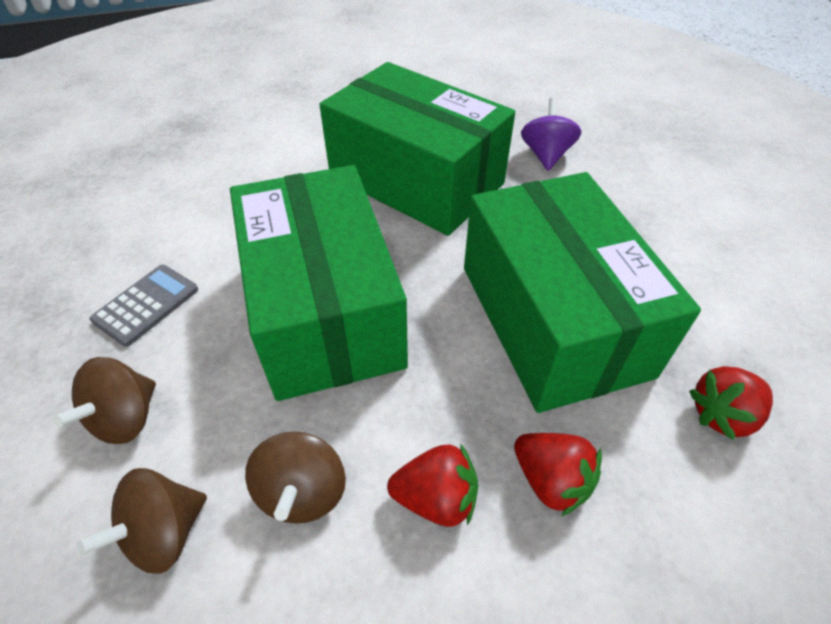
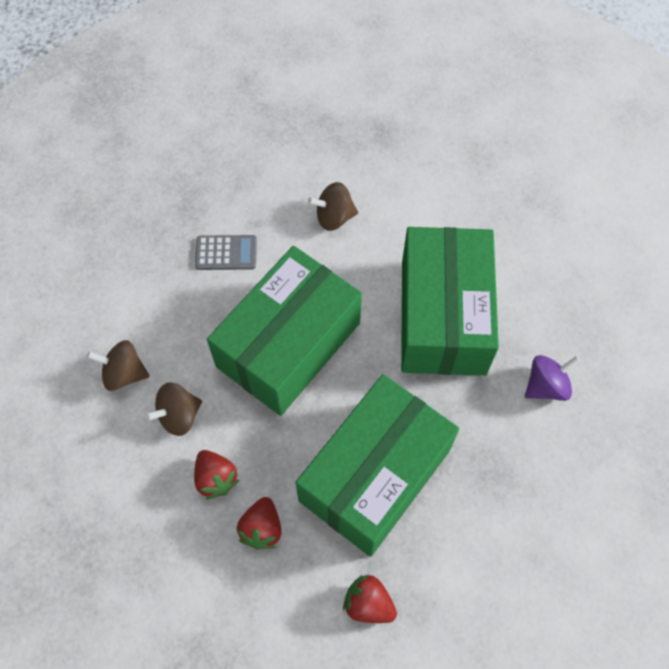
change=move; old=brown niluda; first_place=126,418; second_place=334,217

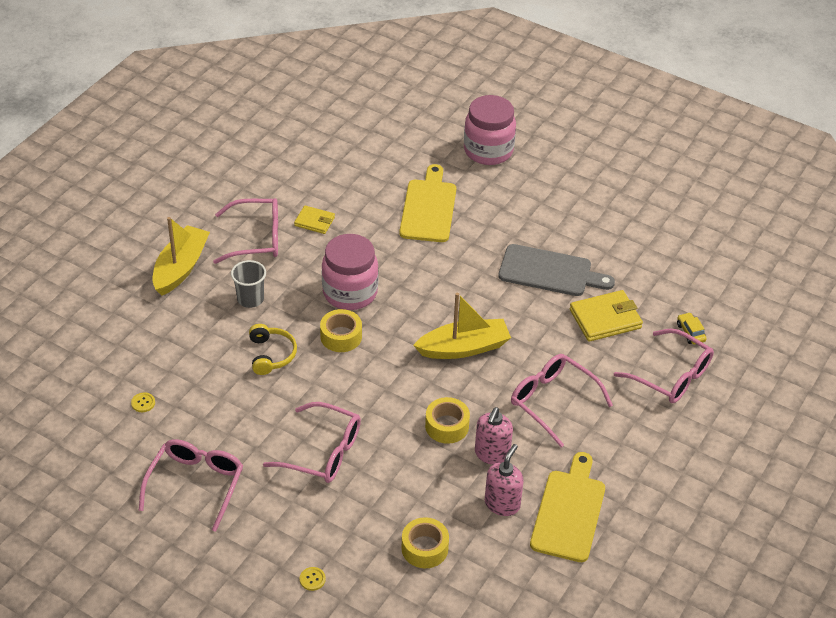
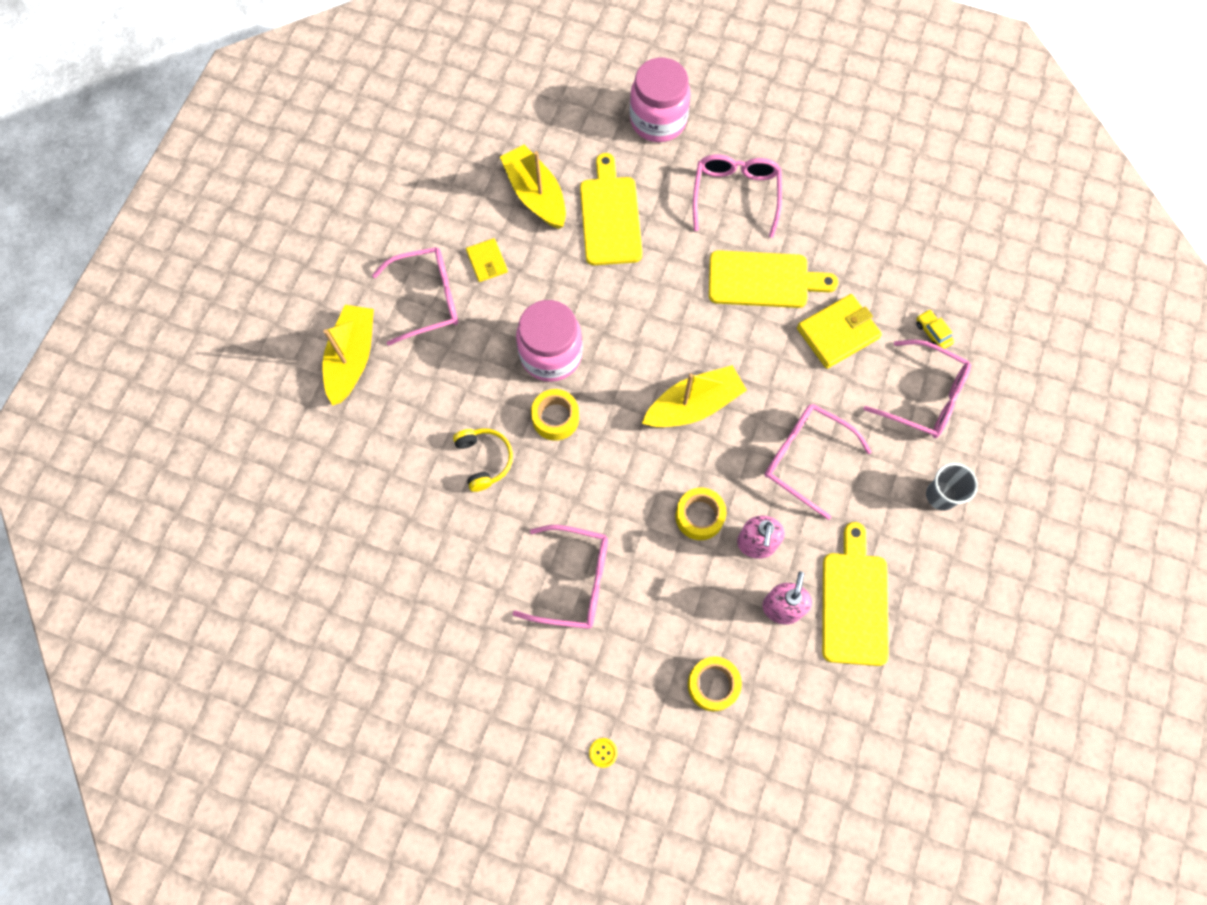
change=rotate; old=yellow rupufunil; first_place=314,221; second_place=487,261; degrees=60
change=insert; new=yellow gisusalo; second_place=536,195
change=move; old=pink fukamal; first_place=196,484; second_place=735,195
change=recolor; old=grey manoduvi; new=yellow manoduvi; first_place=549,272; second_place=763,280
change=move; old=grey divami; first_place=250,299; second_place=941,495
change=delete; old=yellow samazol; first_place=143,403

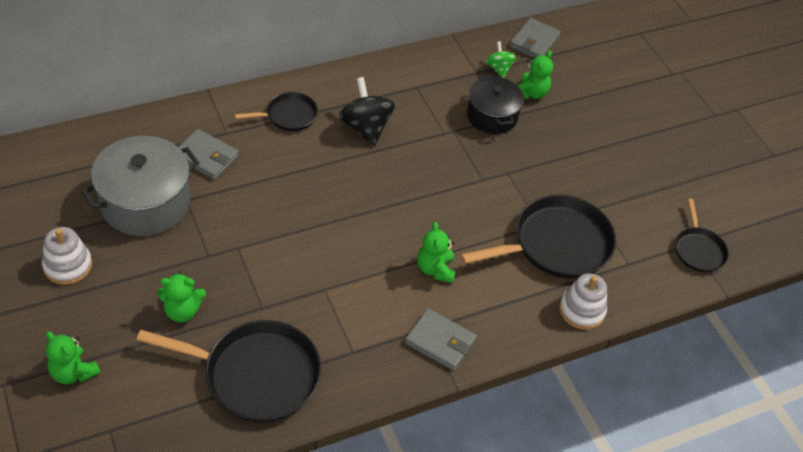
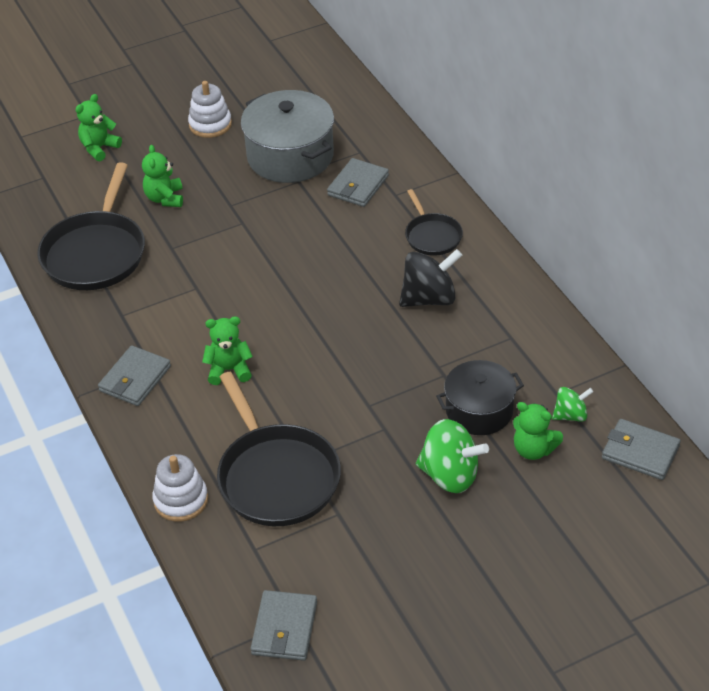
change=replace; old=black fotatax; new=grey rupufunil; first_place=698,250; second_place=284,628
change=insert; new=green niluda; second_place=450,475

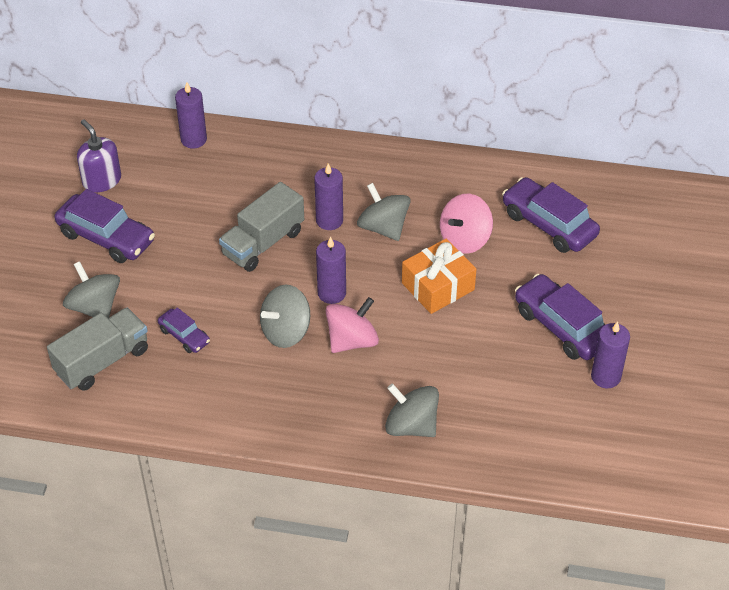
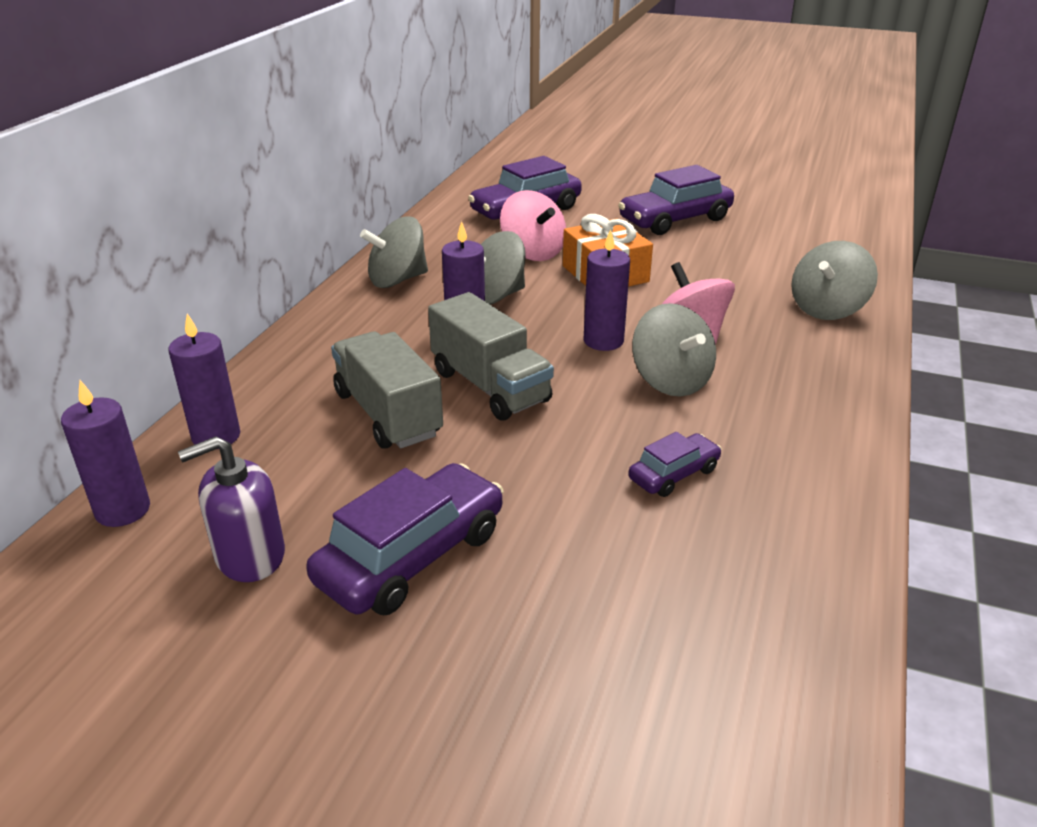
change=move; old=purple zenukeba; first_place=605,377; second_place=123,510
change=move; old=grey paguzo; first_place=102,361; second_place=388,414
change=move; old=grey niluda; first_place=95,307; second_place=397,280

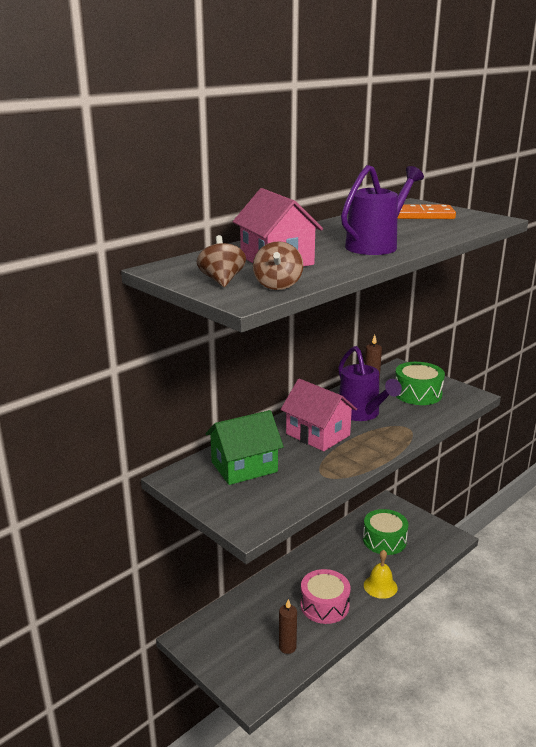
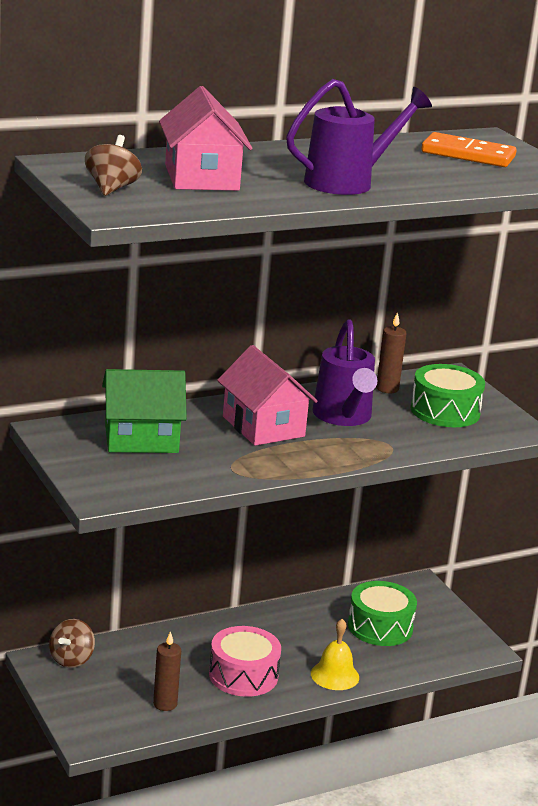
change=move; old=brown niluda; first_place=277,285; second_place=71,659

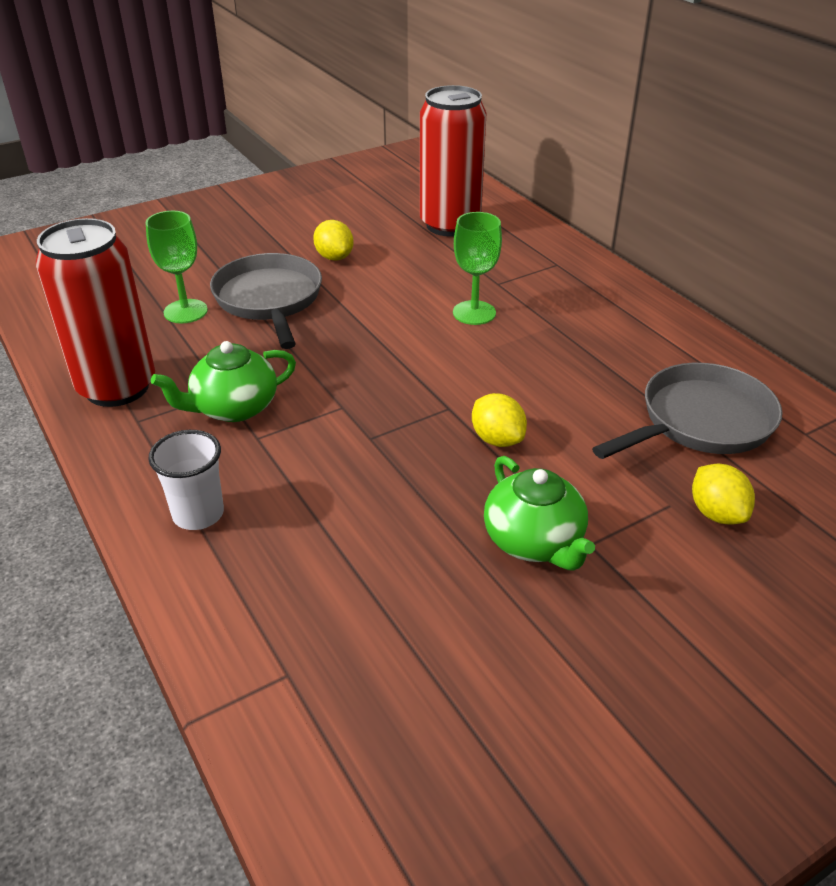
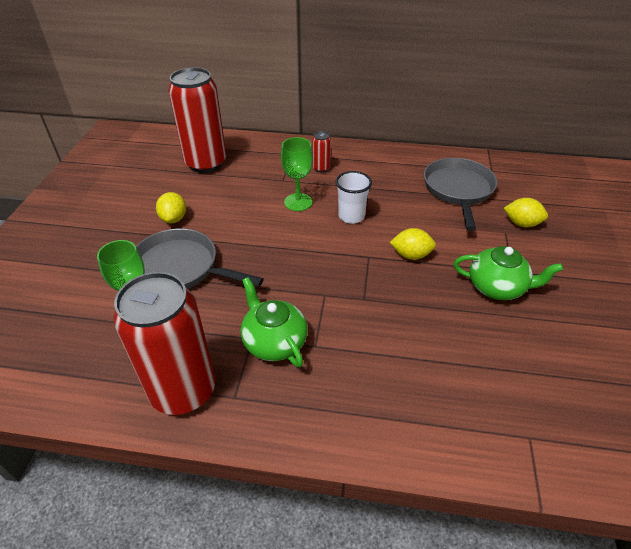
change=rotate; old=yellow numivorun; first_place=334,257; second_place=174,219; degrees=75
change=rotate; old=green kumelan; first_place=233,408; second_place=274,342; degrees=135
change=insert; new=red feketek; second_place=321,168
change=move; old=white divami; first_place=198,514; second_place=351,216

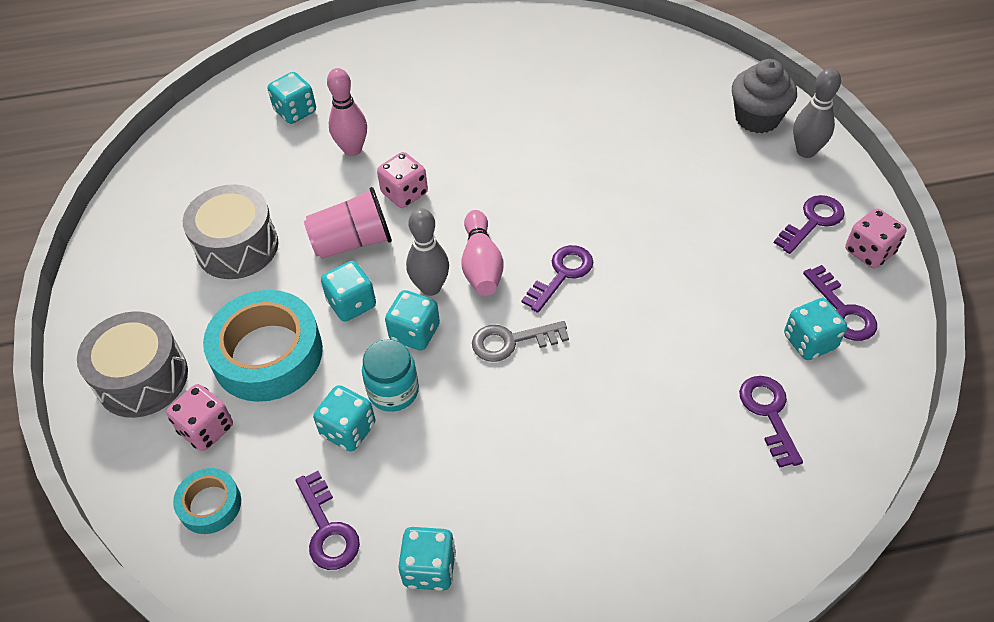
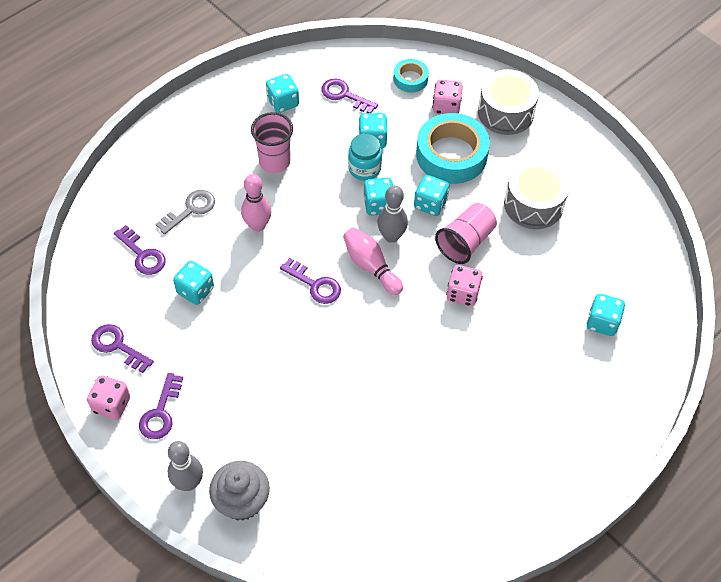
change=move; old=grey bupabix; first_place=512,341; second_place=190,210
change=move; old=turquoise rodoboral; first_place=809,341; second_place=195,290
change=move; old=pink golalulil; first_place=352,149; second_place=257,225
change=insert; new=pink divami; second_place=274,162
change=rotate; old=purple bupabix; first_place=562,274; second_place=315,284; degrees=-60

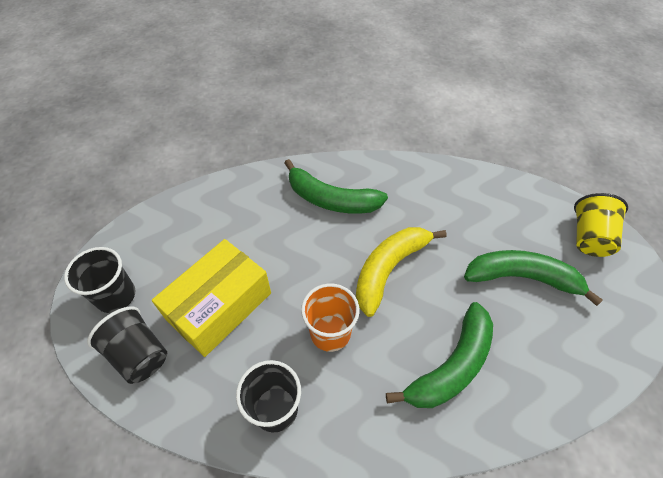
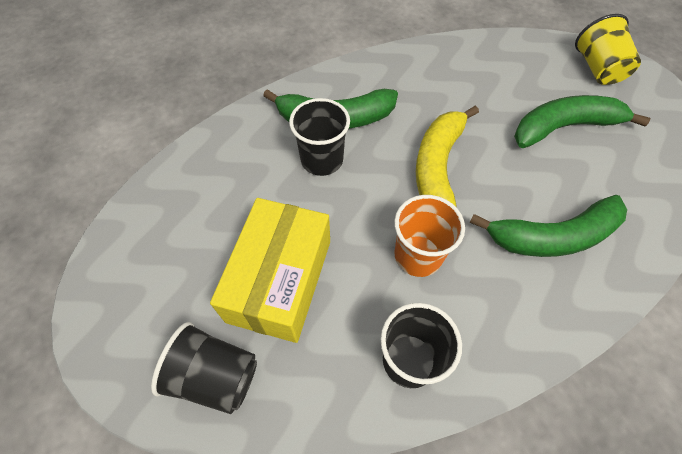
change=move; old=black divami; first_place=116,296; second_place=322,160
change=rotate; old=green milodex; first_place=451,366; second_place=552,236; degrees=60

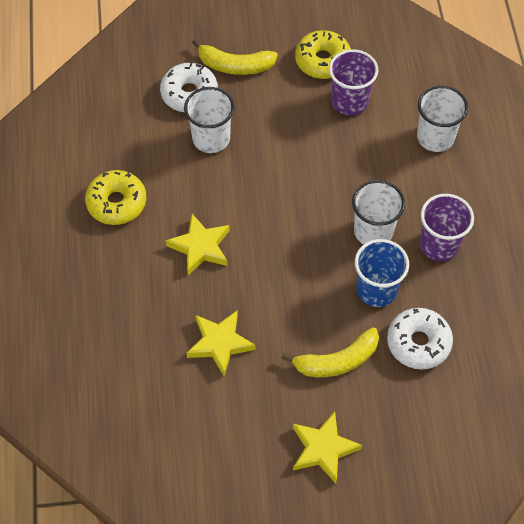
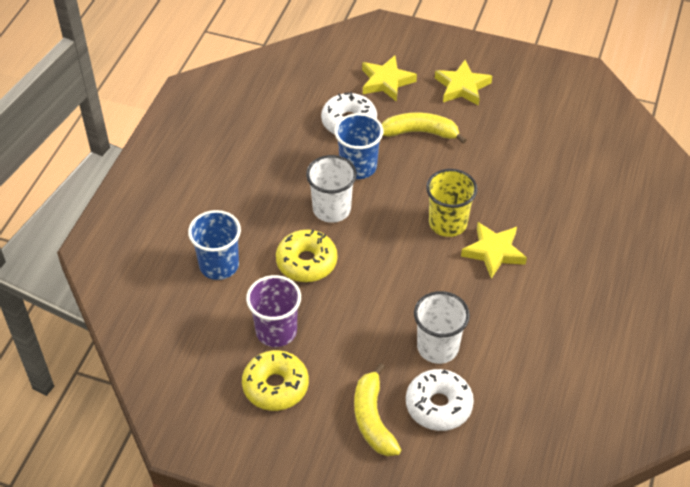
change=recolor; old=white divami; new=blue divami; first_place=435,137; second_place=219,265
change=move; old=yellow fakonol; first_place=116,203; second_place=306,262
change=rotate; old=yellow milodex; first_place=235,65; second_place=373,419; degrees=-135
change=move; old=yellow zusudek; first_place=220,343; second_place=386,82
change=insert; new=yellow divami; second_place=448,223
change=delete; old=purple divami; first_place=439,245

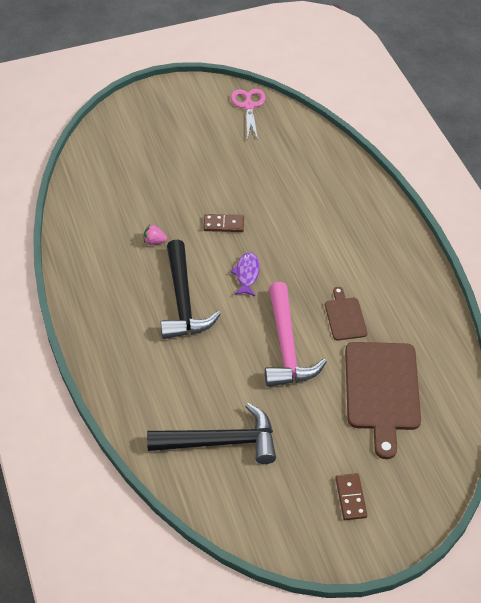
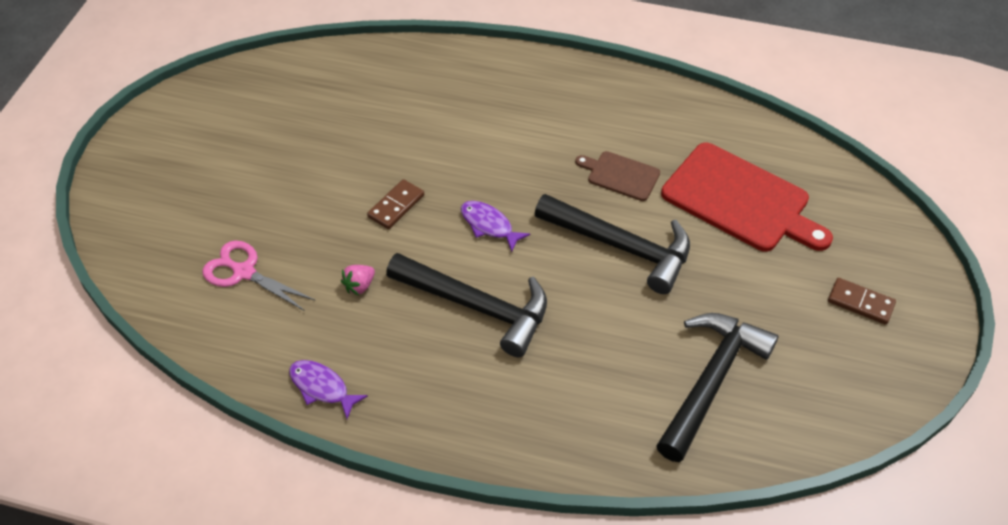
change=move; old=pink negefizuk; first_place=248,106; second_place=244,272
change=insert; new=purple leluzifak; second_place=322,387
change=recolor; old=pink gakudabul; new=black gakudabul; first_place=287,346; second_place=622,247
change=recolor; old=brown manoduvi; new=red manoduvi; first_place=382,390; second_place=740,200

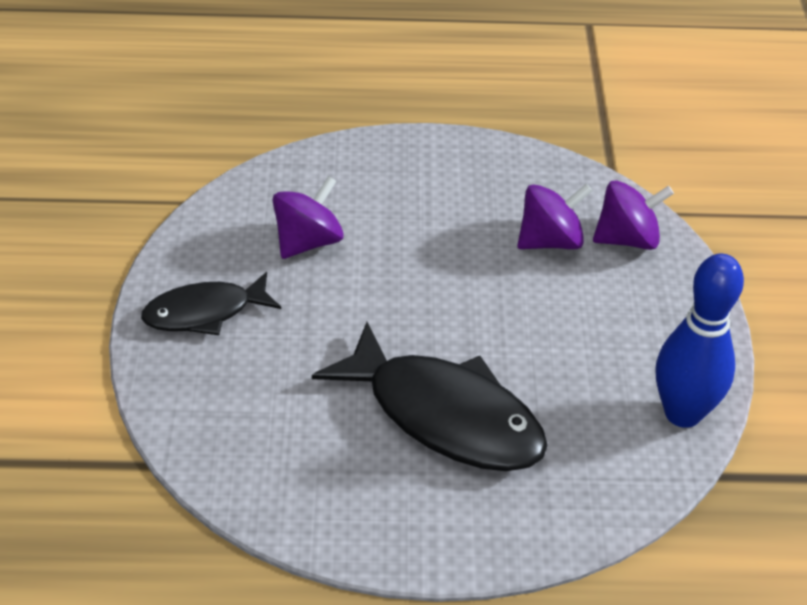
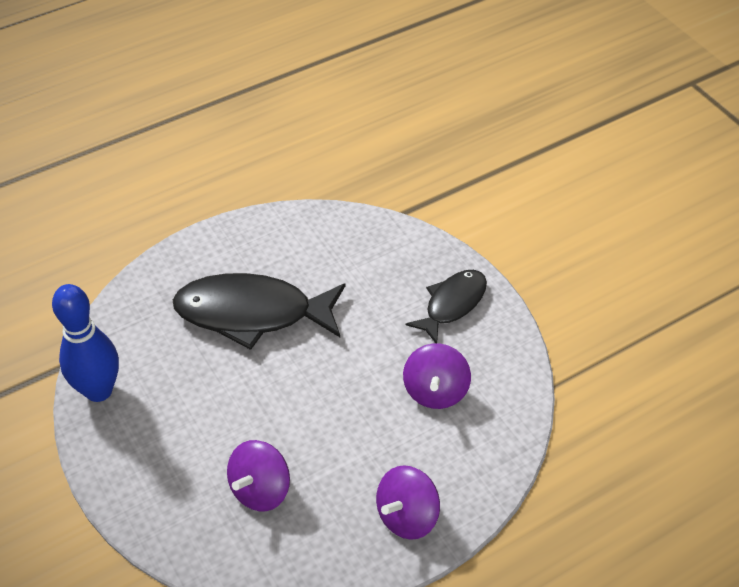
change=move; old=purple niluda; first_place=627,239; second_place=407,516

